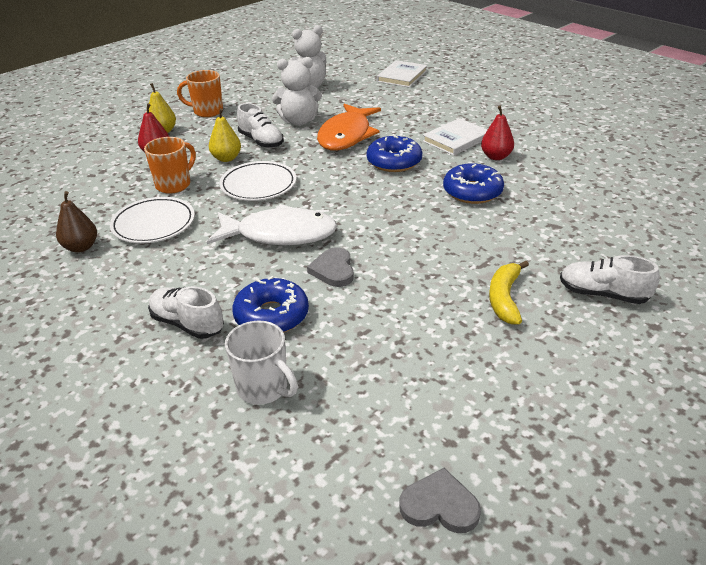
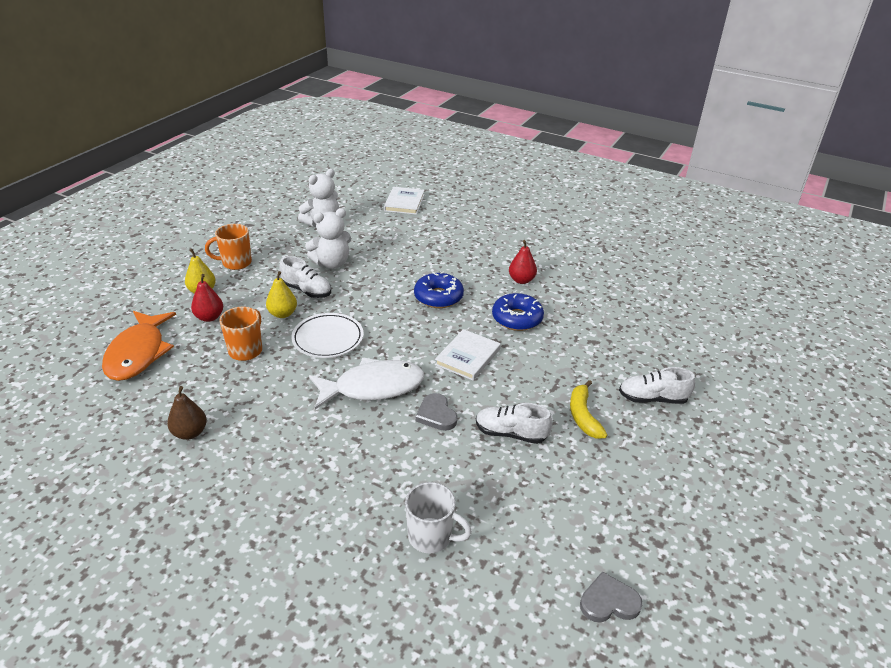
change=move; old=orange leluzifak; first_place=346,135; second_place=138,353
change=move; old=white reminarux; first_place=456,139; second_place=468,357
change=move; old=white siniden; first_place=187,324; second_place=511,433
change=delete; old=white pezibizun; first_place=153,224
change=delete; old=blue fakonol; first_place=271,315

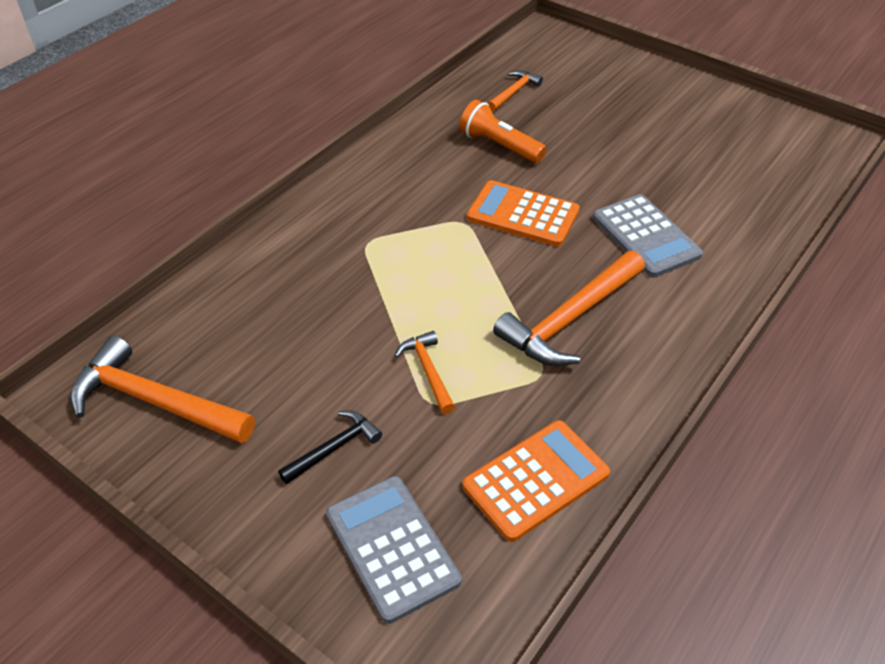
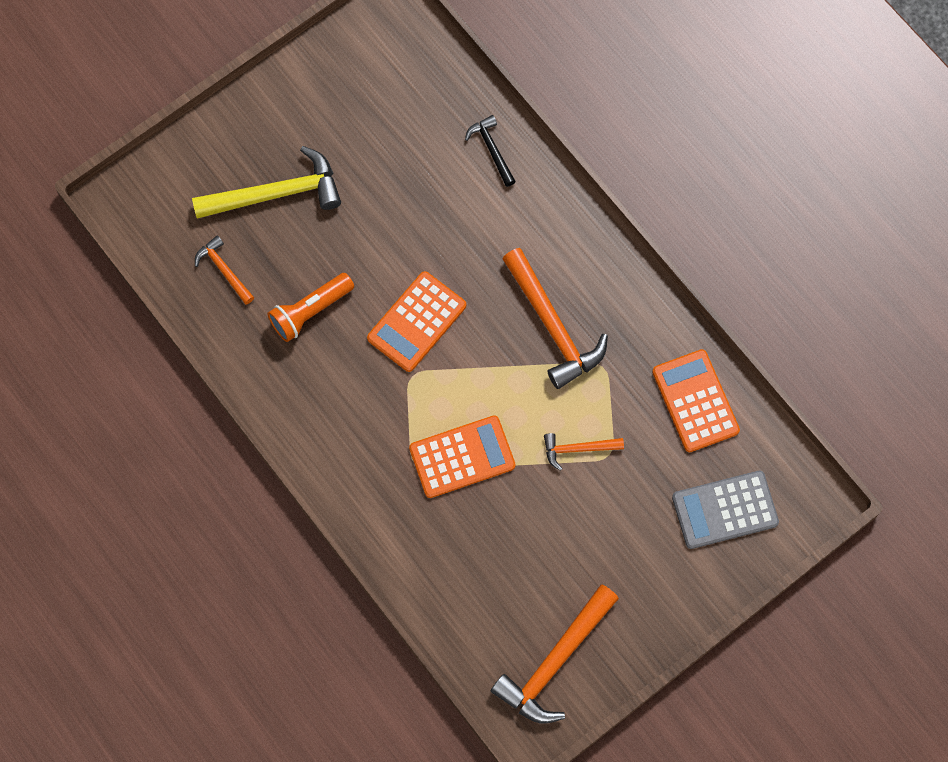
change=insert; new=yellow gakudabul; second_place=276,193
change=insert; new=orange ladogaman; second_place=462,457
change=move; old=black gakudabul; first_place=334,448; second_place=491,149
change=delete; old=grey ladogaman; first_place=645,236

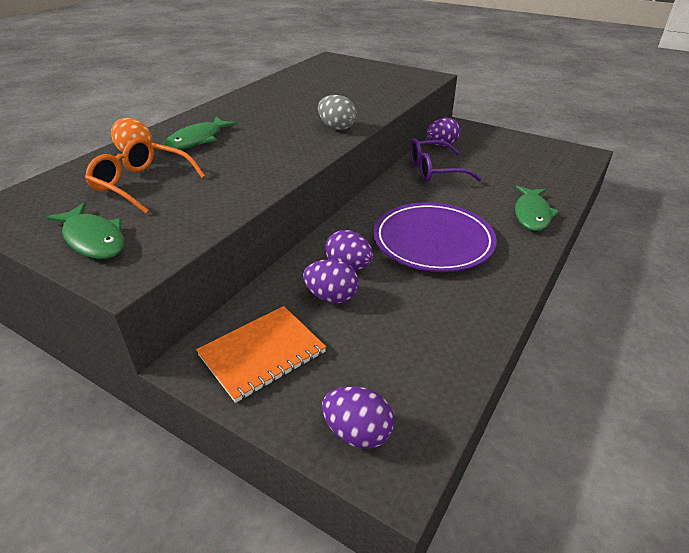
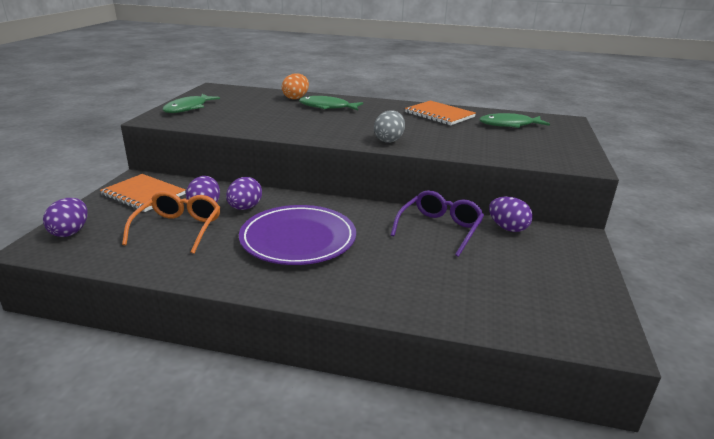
change=move; old=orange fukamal; first_place=141,184; second_place=178,228
change=rotate; old=purple fukamal; first_place=434,170; second_place=440,229; degrees=60
change=insert; new=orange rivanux; second_place=439,115
change=move; old=green leluzifak; first_place=532,214; second_place=509,125

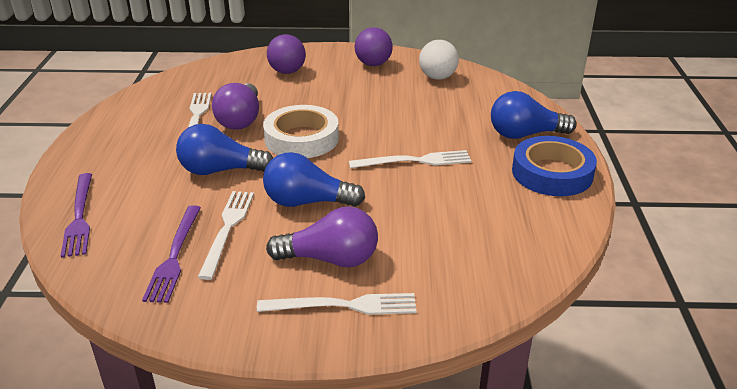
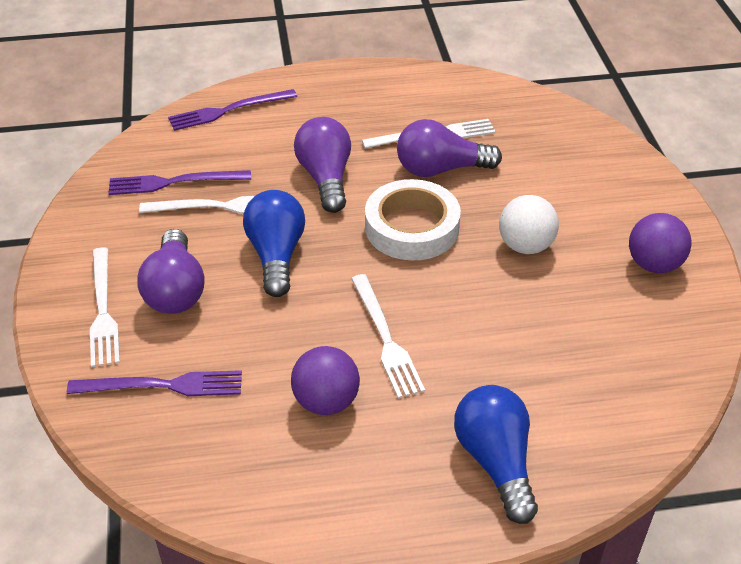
change=insert; new=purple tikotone; second_place=163,385
change=move; old=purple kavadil; first_place=287,71; second_place=326,401
change=recolor; old=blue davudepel; new=purple davudepel; first_place=220,170; second_place=325,178
change=move; old=white kavadil; first_place=437,77; second_place=525,246
change=delete; old=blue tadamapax; first_place=552,173

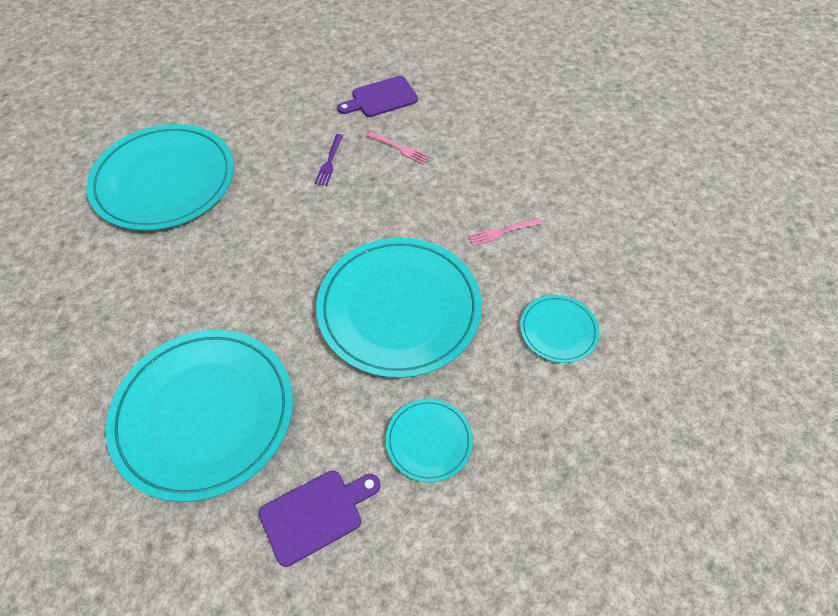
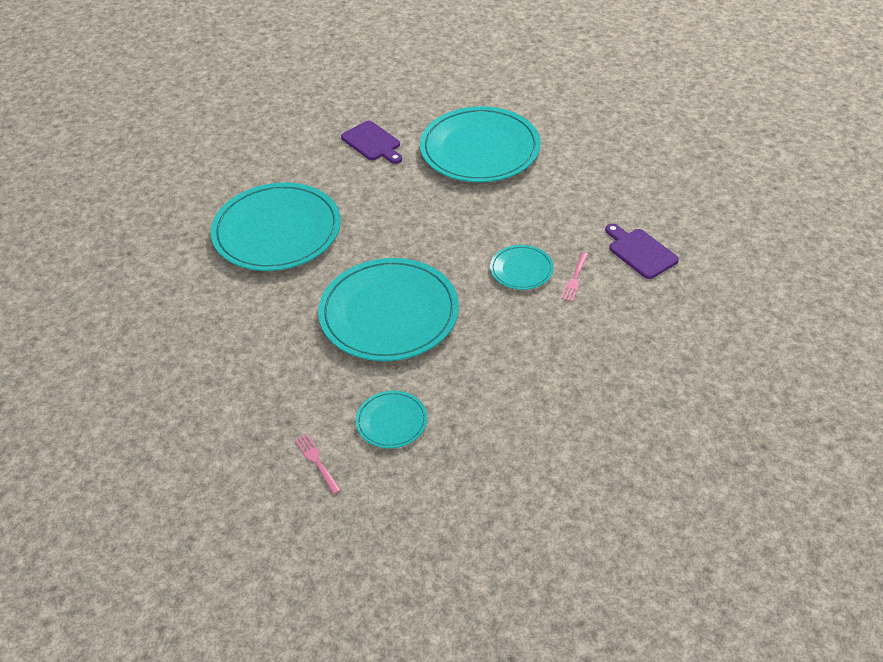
change=move; old=pink tikotone; first_place=502,232; second_place=317,462
change=move; old=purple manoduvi; first_place=316,514; second_place=372,143
change=move; old=turquoise pezibizun; first_place=429,441; second_place=521,269
change=delete; old=purple tikotone; first_place=329,162

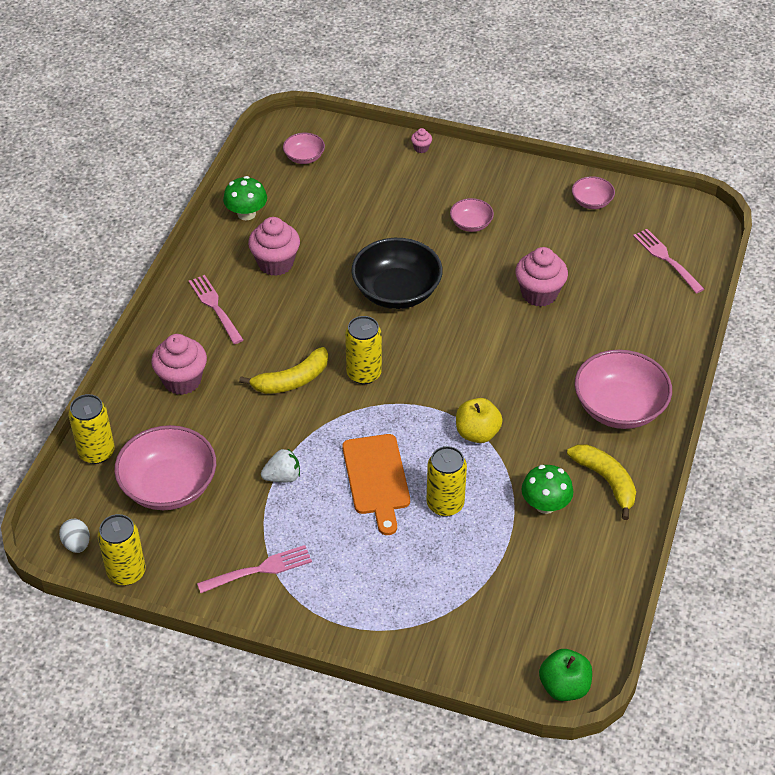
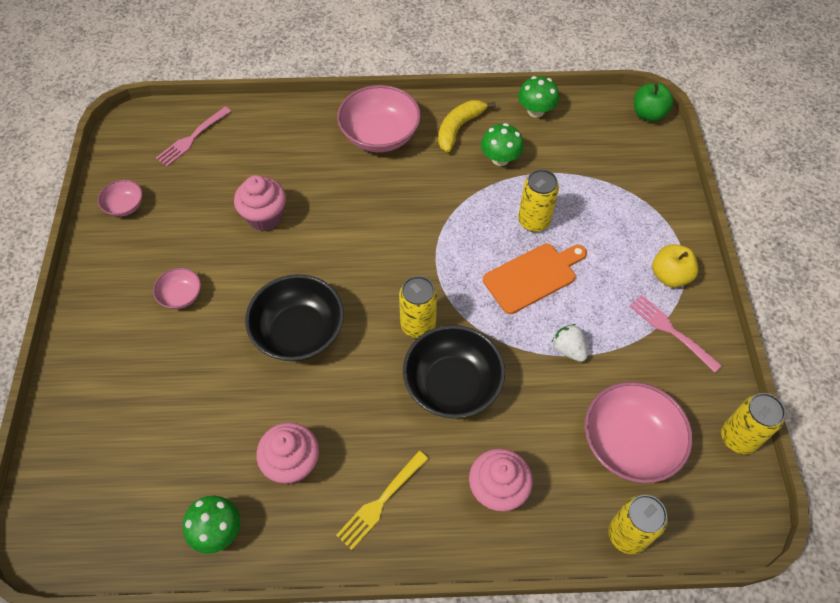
change=recolor; old=pink tikotone; new=yellow tikotone; first_place=215,307; second_place=381,501
change=replace; old=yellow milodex; new=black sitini; first_place=291,380; second_place=452,384
change=insert; new=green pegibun; second_place=536,111
change=move; old=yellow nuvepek; first_place=477,433; second_place=669,276
change=delete; old=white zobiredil; first_place=77,544
change=delete; old=pink sitini; first_place=304,157
change=delete; old=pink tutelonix; first_place=421,148

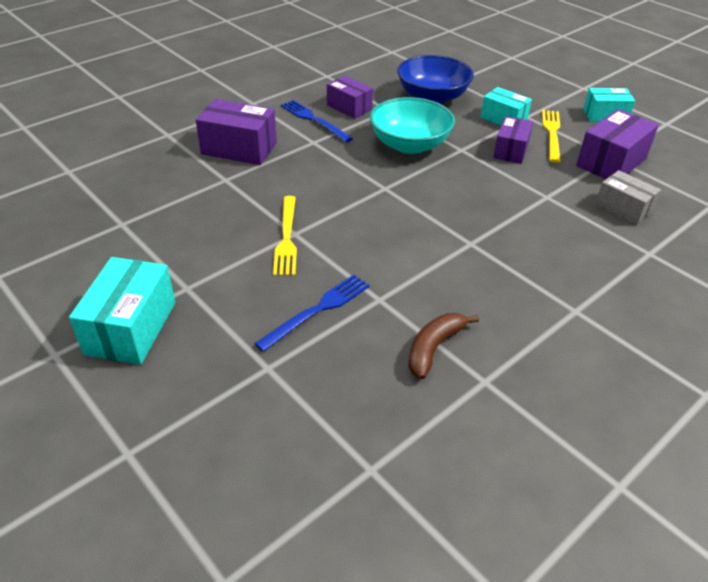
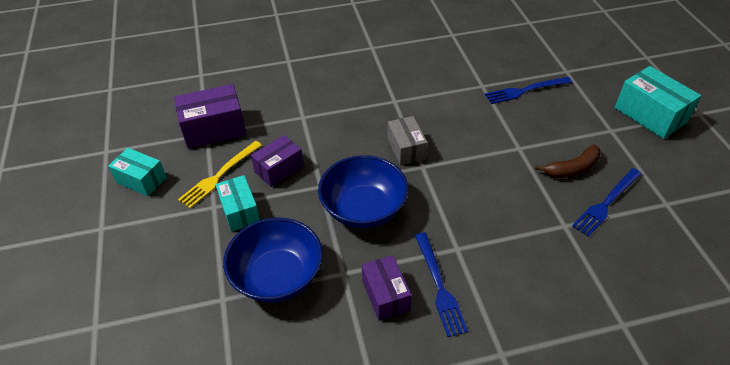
change=recolor; old=turquoise sitini; new=blue sitini; first_place=409,145; second_place=363,208
change=move; old=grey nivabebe; first_place=623,209; second_place=406,149
change=move; old=brown milodex; first_place=434,348; second_place=572,168
change=insert; new=blue tikotone; second_place=606,203
change=rotate; old=turquoise nivabebe; first_place=131,328; second_place=650,115; degrees=-75
change=delete; old=purple nivabebe; first_place=239,148
change=delete; old=yellow tikotone; first_place=286,238

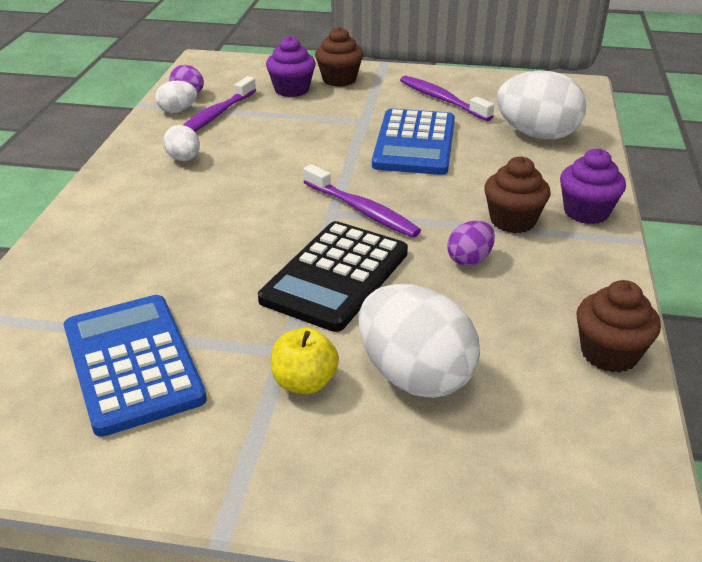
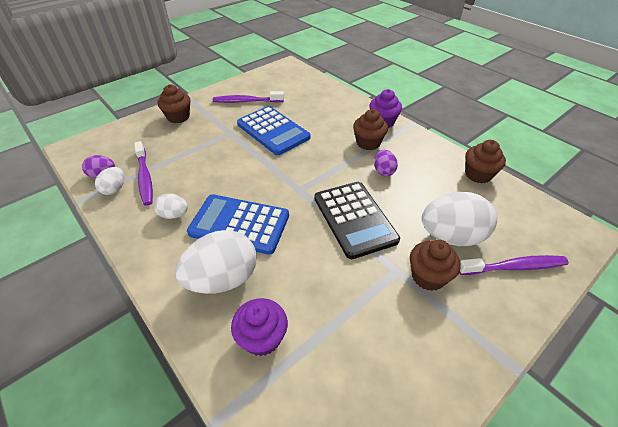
change=move; old=white zobiredil; first_place=537,135; second_place=223,279
change=move; old=blue ladogaman; first_place=132,363; second_place=239,224
change=move; old=purple tutelonix; first_place=291,90; second_place=262,338
change=replace; old=yellow nuvepek; new=brown tutelonix; first_place=304,382; second_place=428,276
change=move; old=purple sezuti; first_place=362,210; second_place=514,267

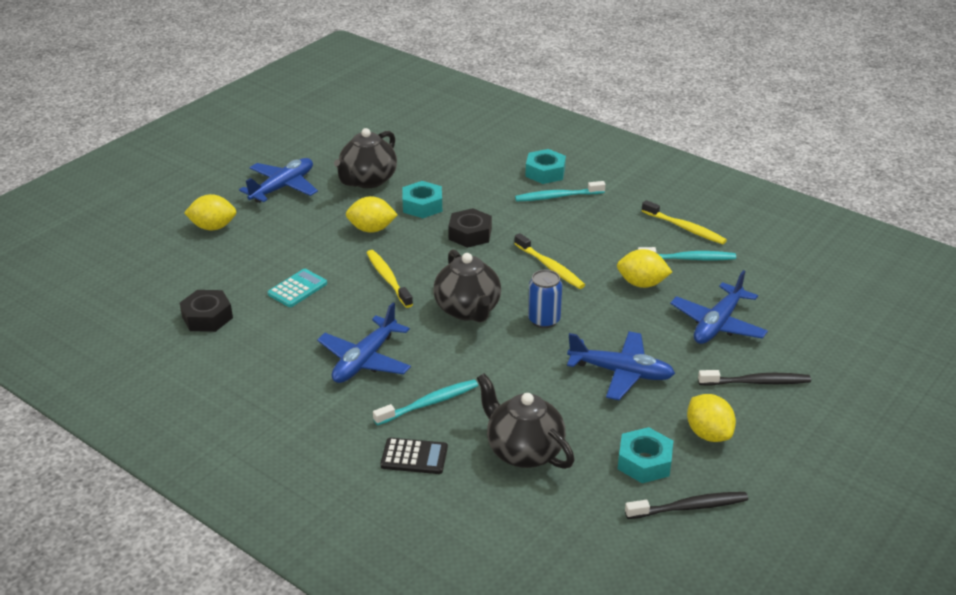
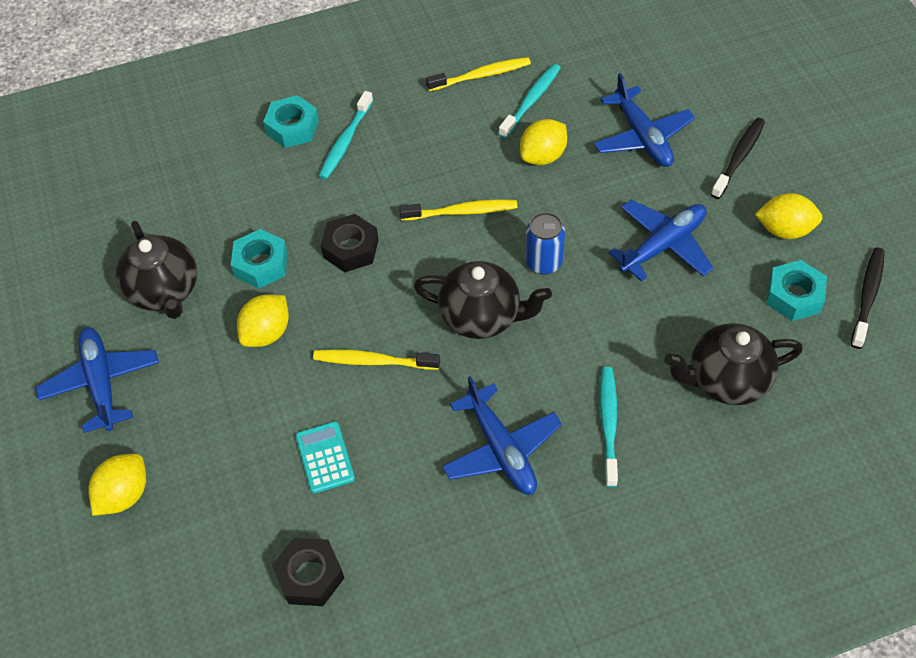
change=delete; old=black ladogaman; first_place=414,457

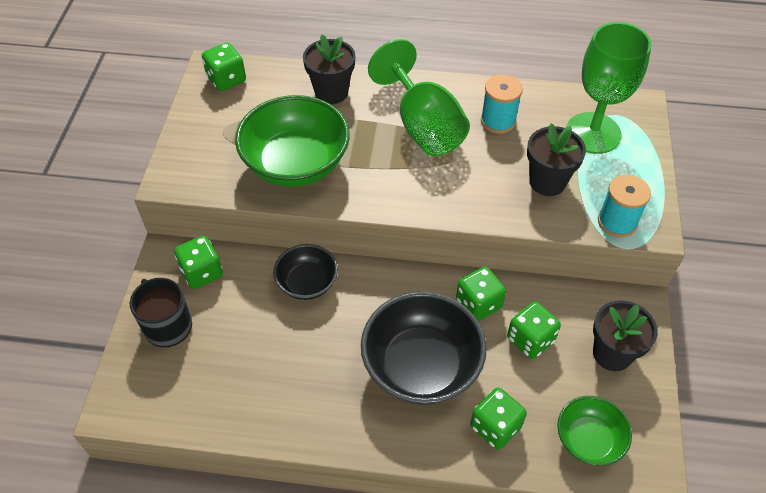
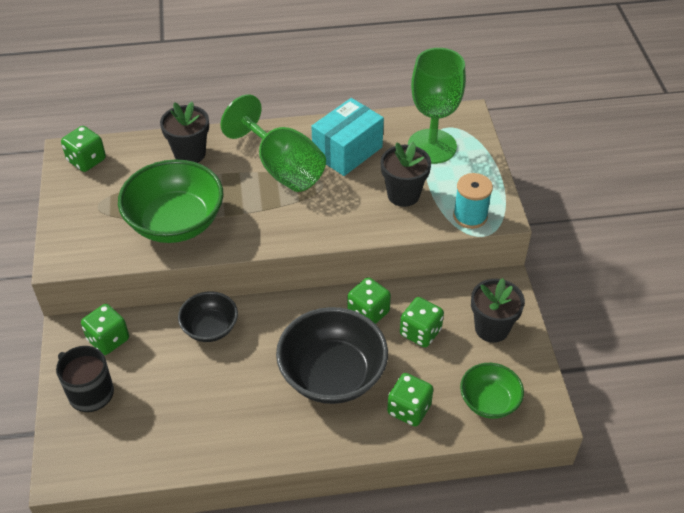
change=replace; old=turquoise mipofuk; new=turquoise nivabebe; first_place=498,121; second_place=347,151

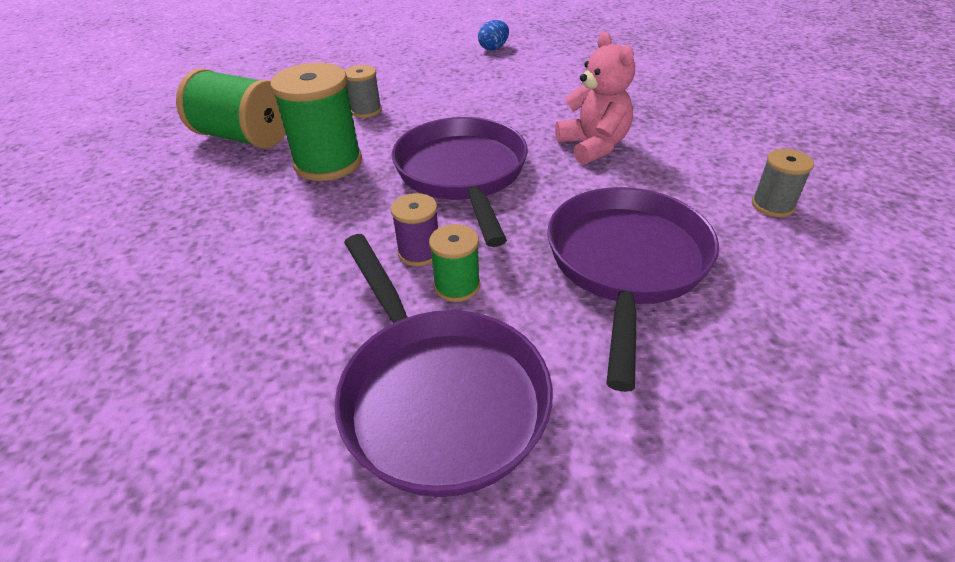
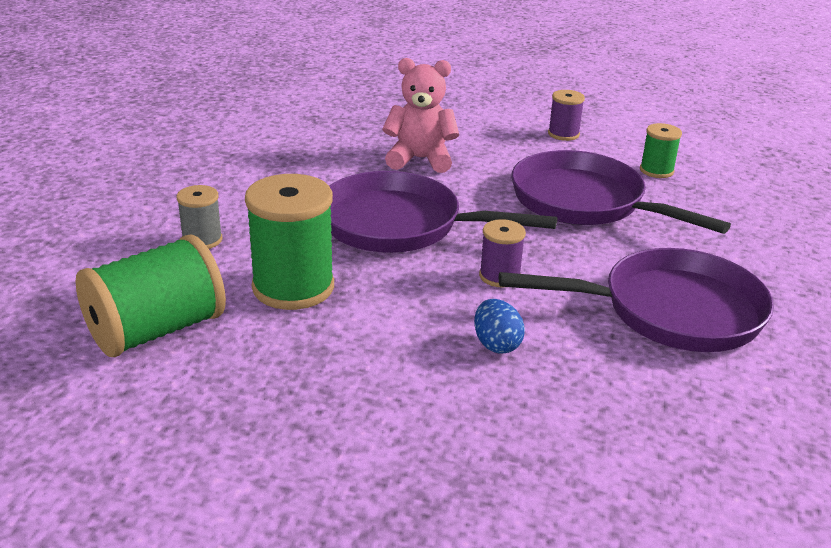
change=move; old=blue zobiredil; first_place=493,48; second_place=496,344
change=recolor; old=grey mipofuk; new=purple mipofuk; first_place=772,205; second_place=563,134
change=move; old=green mipofuk; first_place=457,286; second_place=656,170

